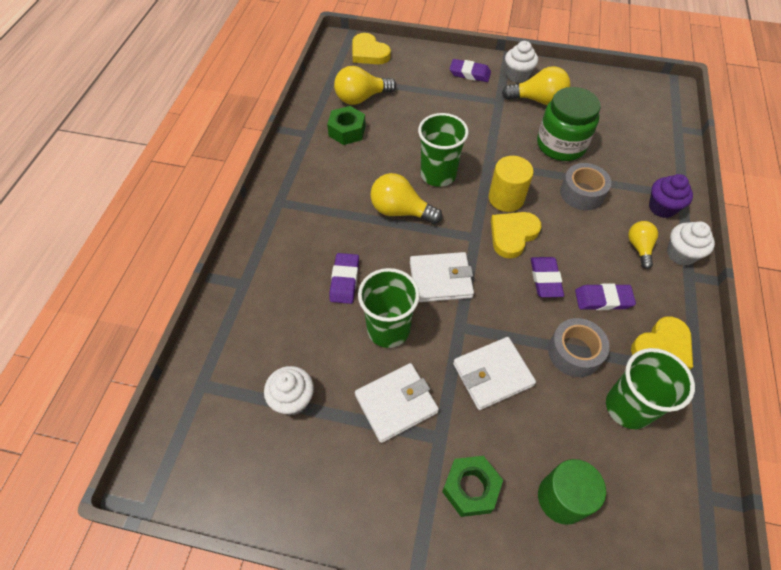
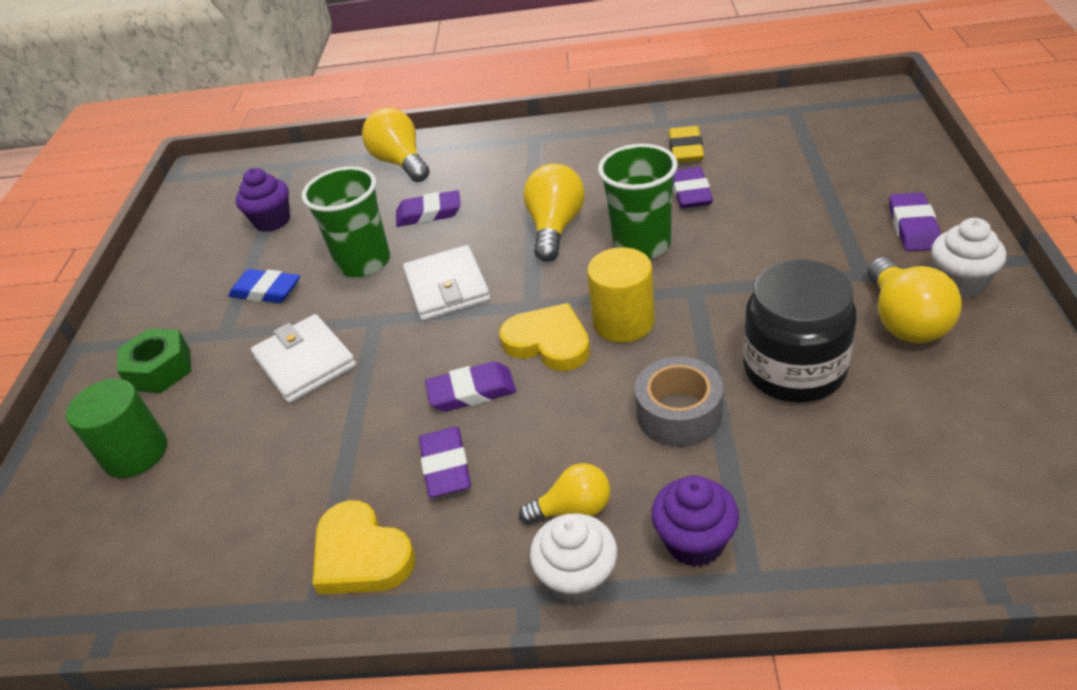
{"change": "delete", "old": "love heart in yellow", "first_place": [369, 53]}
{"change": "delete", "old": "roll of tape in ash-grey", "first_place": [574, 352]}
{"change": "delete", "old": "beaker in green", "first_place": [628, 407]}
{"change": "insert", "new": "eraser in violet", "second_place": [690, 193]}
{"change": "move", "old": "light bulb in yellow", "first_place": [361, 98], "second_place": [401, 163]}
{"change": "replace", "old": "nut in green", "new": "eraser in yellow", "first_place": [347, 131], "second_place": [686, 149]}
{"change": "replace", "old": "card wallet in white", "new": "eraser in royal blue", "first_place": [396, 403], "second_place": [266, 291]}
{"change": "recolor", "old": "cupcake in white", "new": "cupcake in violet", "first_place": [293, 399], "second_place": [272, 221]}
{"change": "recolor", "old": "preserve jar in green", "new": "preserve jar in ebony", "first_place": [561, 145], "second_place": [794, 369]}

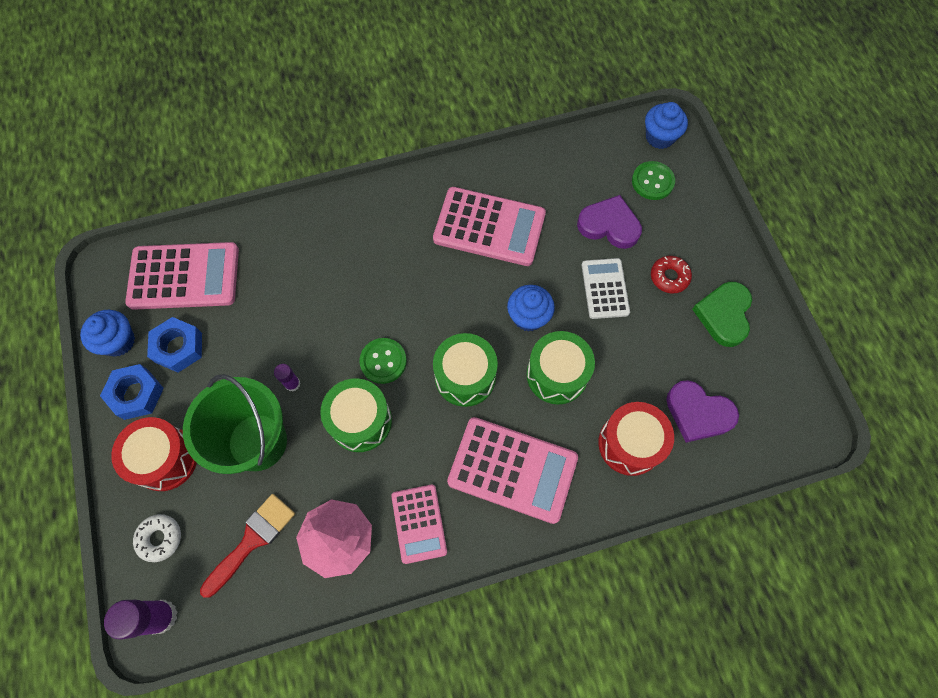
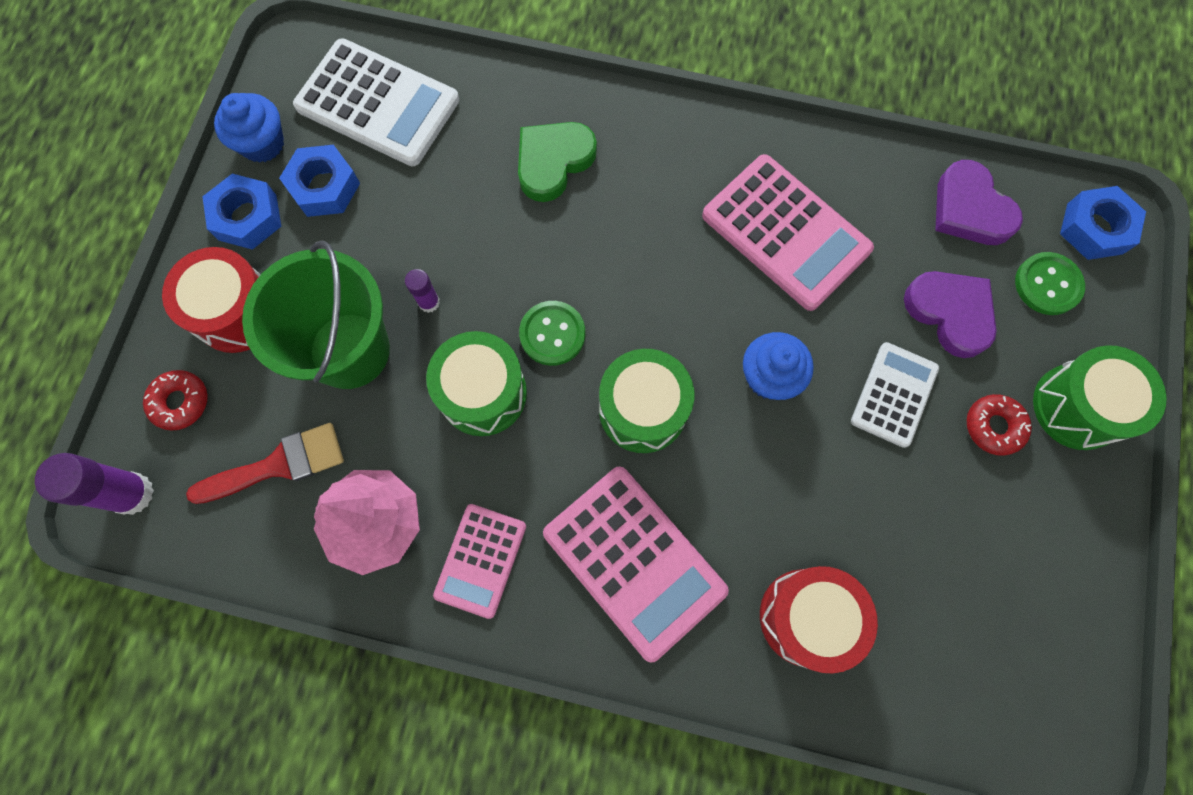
{"change": "move", "old": "drum in green", "first_place": [557, 374], "second_place": [1077, 407]}
{"change": "move", "old": "love heart in violet", "first_place": [698, 413], "second_place": [970, 209]}
{"change": "move", "old": "love heart in green", "first_place": [723, 315], "second_place": [553, 162]}
{"change": "replace", "old": "cupcake in royal blue", "new": "nut in royal blue", "first_place": [659, 137], "second_place": [1094, 228]}
{"change": "recolor", "old": "calculator in pink", "new": "calculator in white", "first_place": [184, 276], "second_place": [377, 104]}
{"change": "recolor", "old": "donut in white", "new": "donut in scarlet", "first_place": [160, 538], "second_place": [180, 402]}

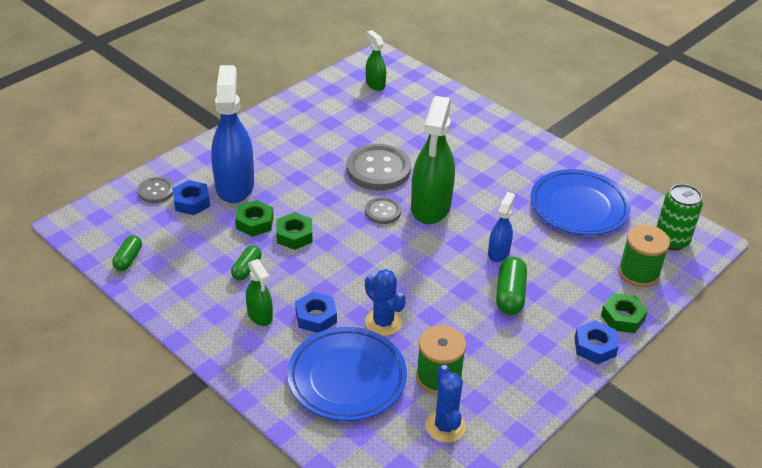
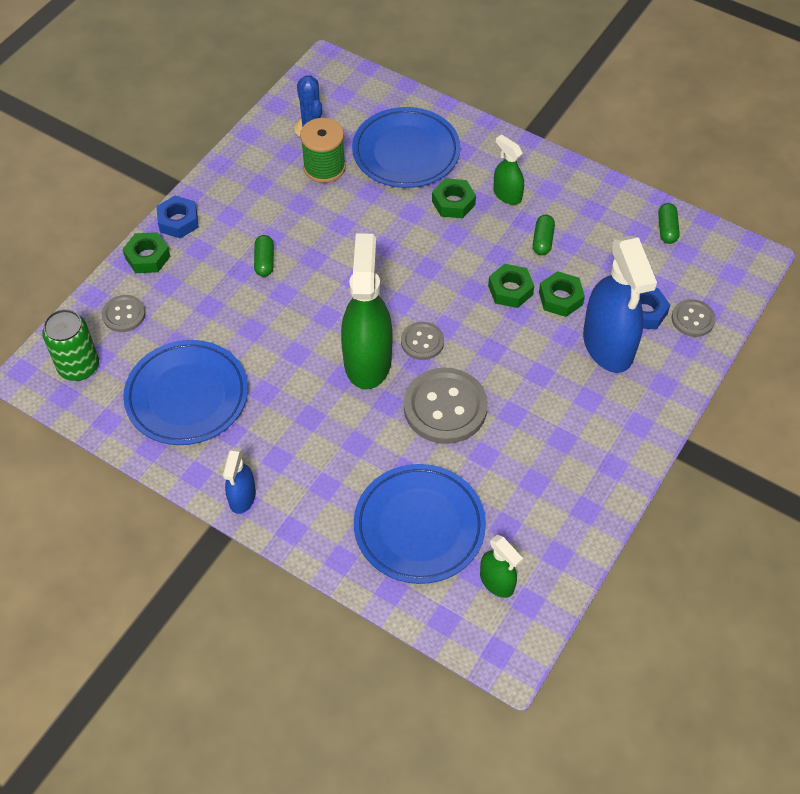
{"change": "delete", "old": "saguaro cactus in royal blue", "first_place": [383, 322]}
{"change": "insert", "new": "flat dish in royal blue", "second_place": [419, 527]}
{"change": "move", "old": "sprayer in royal blue", "first_place": [498, 252], "second_place": [242, 497]}
{"change": "replace", "old": "spool in green", "new": "button in ash-grey", "first_place": [638, 272], "second_place": [124, 314]}
{"change": "recolor", "old": "nut in royal blue", "new": "nut in green", "first_place": [316, 317], "second_place": [453, 203]}
{"change": "resize", "old": "pill shape in green", "first_place": [510, 295], "second_place": [264, 261], "factor": 0.65}

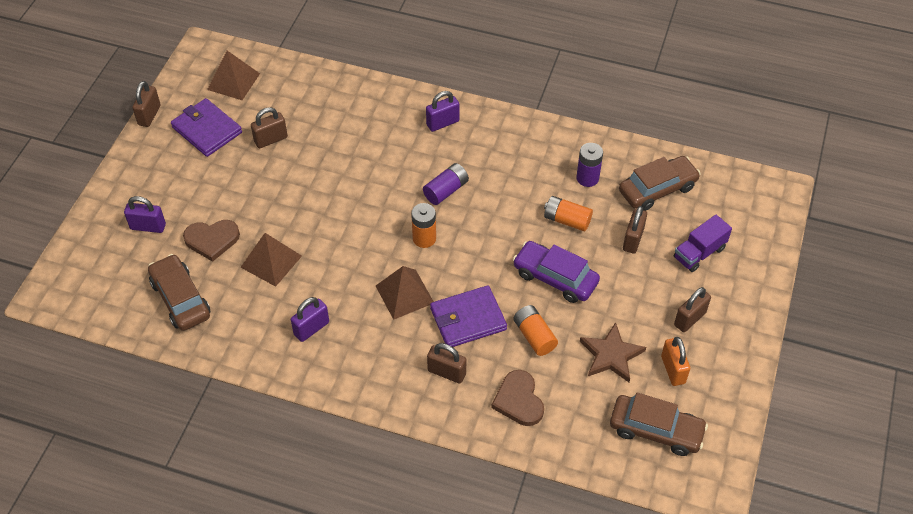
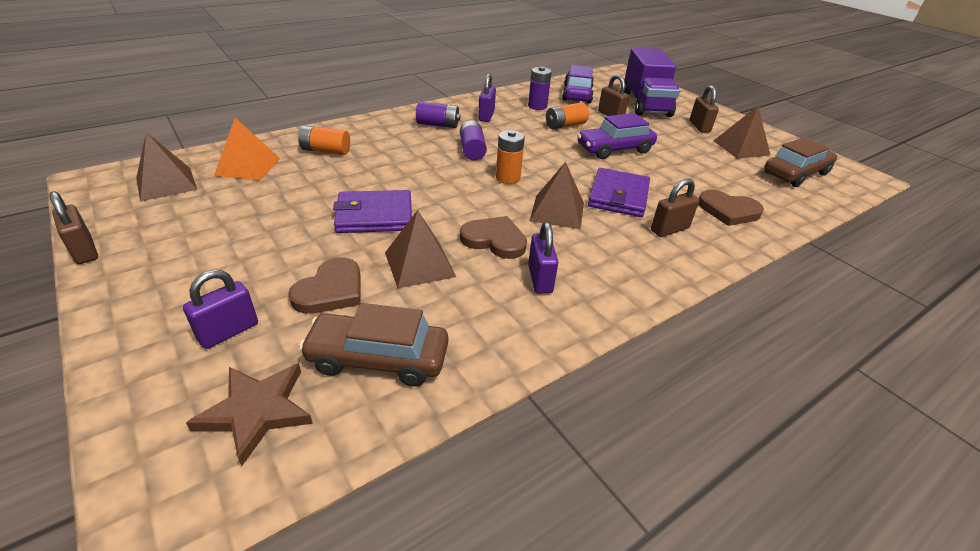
{"change": "delete", "old": "lock in brown", "first_place": [271, 139]}
{"change": "insert", "new": "pyramid in bright orange", "second_place": [248, 166]}
{"change": "insert", "new": "AA battery in violet", "second_place": [438, 125]}
{"change": "insert", "new": "love heart in brown", "second_place": [494, 240]}
{"change": "move", "old": "card wallet in violet", "first_place": [207, 130], "second_place": [374, 215]}
{"change": "move", "old": "lock in violet", "first_place": [442, 123], "second_place": [486, 116]}
{"change": "move", "old": "AA battery in bright orange", "first_place": [534, 336], "second_place": [326, 151]}
{"change": "move", "old": "star shape in brown", "first_place": [611, 355], "second_place": [256, 411]}
{"change": "replace", "old": "lock in bright orange", "new": "pyramid in brown", "first_place": [673, 370], "second_place": [741, 147]}
{"change": "recolor", "old": "car in brown", "new": "car in violet", "first_place": [657, 189], "second_place": [577, 94]}
{"change": "resize", "old": "lorry in violet", "first_place": [699, 253], "second_place": [645, 104], "factor": 1.77}

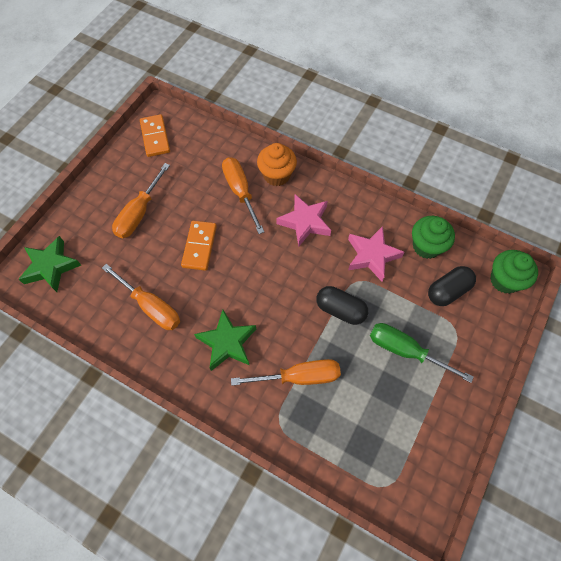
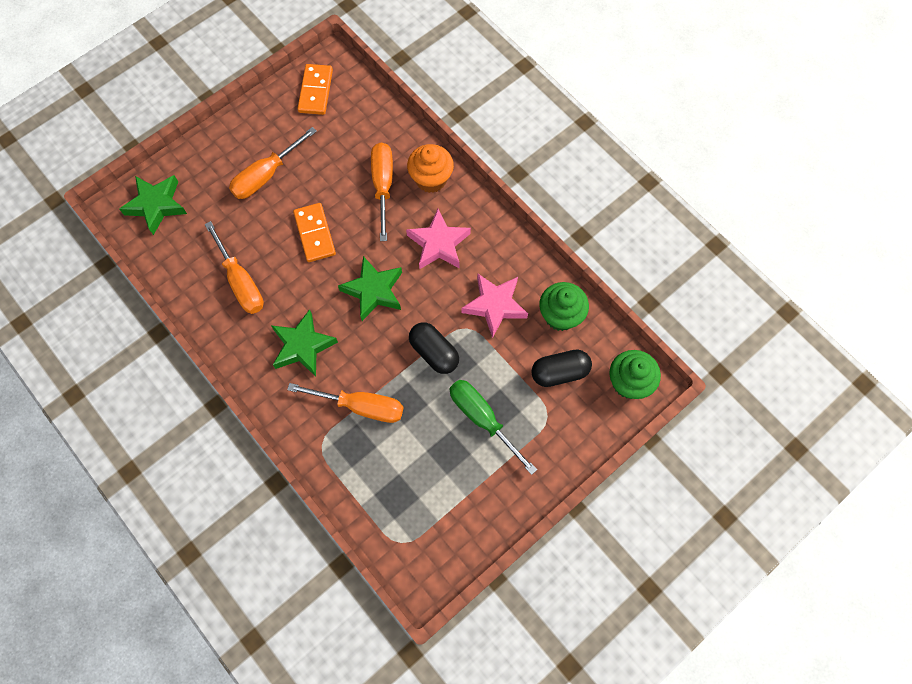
{"change": "insert", "new": "star shape in green", "second_place": [374, 291]}
{"change": "rotate", "old": "domino in bright orange", "first_place": [199, 246], "second_place": [315, 234], "degrees": -45}

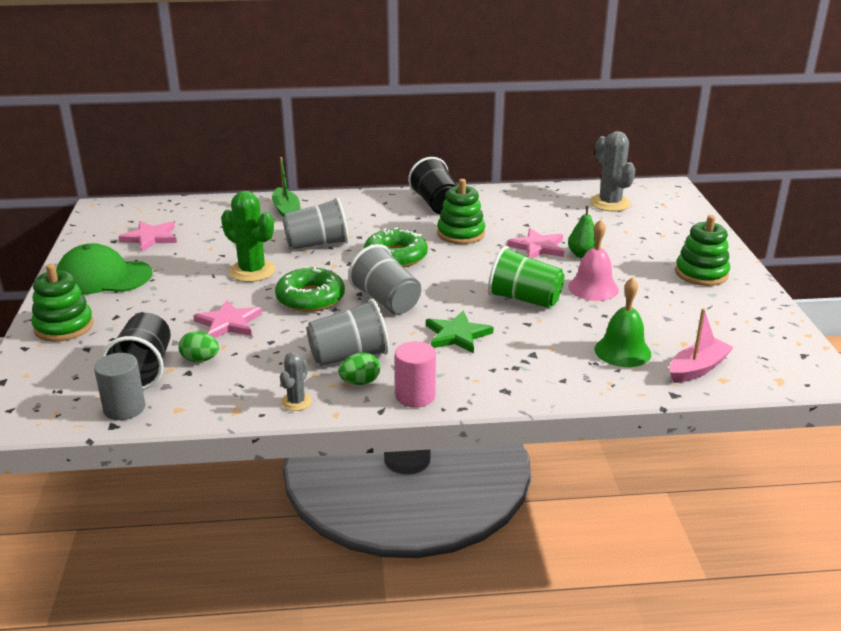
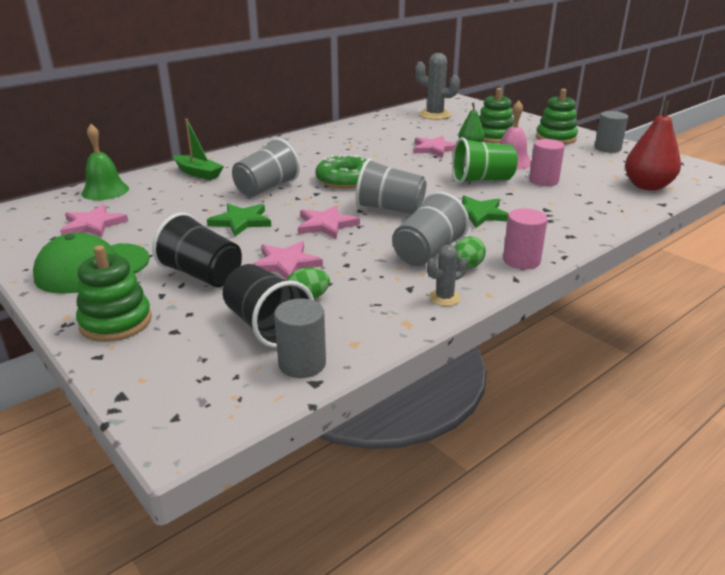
{"change": "insert", "new": "solid cylinder in pink", "second_place": [543, 181]}
{"change": "insert", "new": "solid cylinder in ash-grey", "second_place": [607, 148]}
{"change": "move", "old": "beaker in ebony", "first_place": [436, 204], "second_place": [202, 275]}
{"change": "move", "old": "stacking toy in green", "first_place": [461, 234], "second_place": [494, 137]}
{"change": "move", "old": "school bell in green", "first_place": [622, 351], "second_place": [105, 191]}
{"change": "replace", "old": "saguaro cactus in green", "new": "star shape in green", "first_place": [252, 271], "second_place": [241, 221]}
{"change": "replace", "old": "donut in green", "new": "star shape in pink", "first_place": [310, 298], "second_place": [326, 225]}
{"change": "replace", "old": "sailboat in pink", "new": "pear in scarlet", "first_place": [697, 368], "second_place": [647, 186]}
{"change": "rotate", "old": "saguaro cactus in ash-grey", "first_place": [296, 402], "second_place": [444, 298], "degrees": 75}

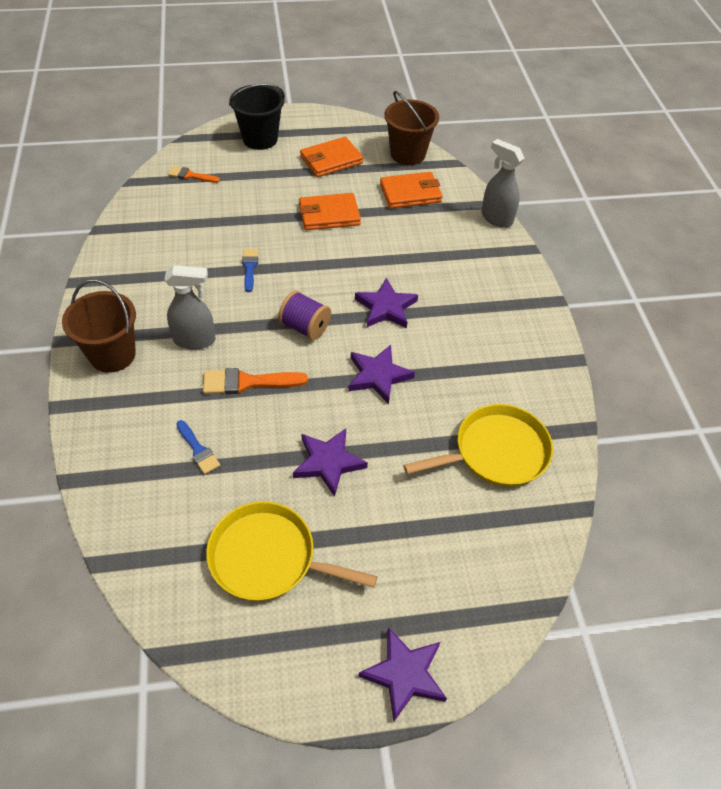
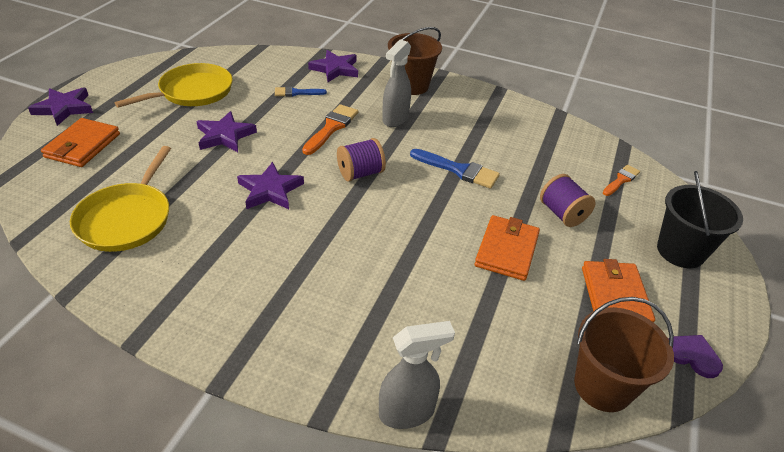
{"change": "insert", "new": "spool in violet", "second_place": [562, 214]}
{"change": "insert", "new": "love heart in violet", "second_place": [692, 356]}
{"change": "move", "old": "star shape in violet", "first_place": [386, 307], "second_place": [335, 69]}
{"change": "move", "old": "card wallet in bright orange", "first_place": [410, 193], "second_place": [82, 146]}
{"change": "resize", "old": "brush in royal blue", "first_place": [249, 267], "second_place": [458, 170], "factor": 1.58}

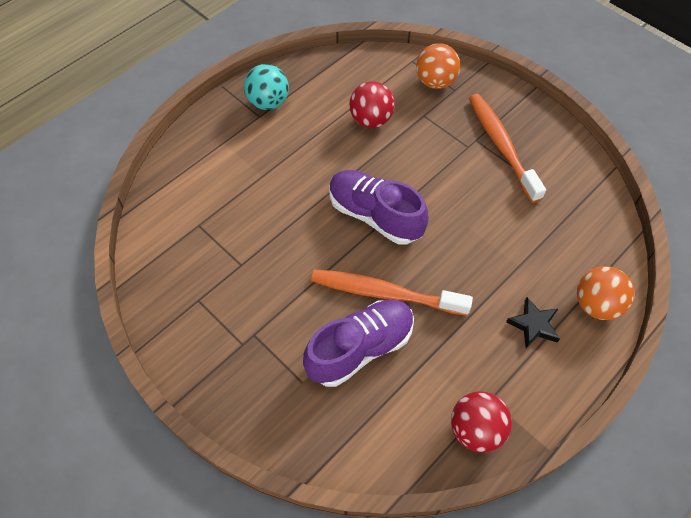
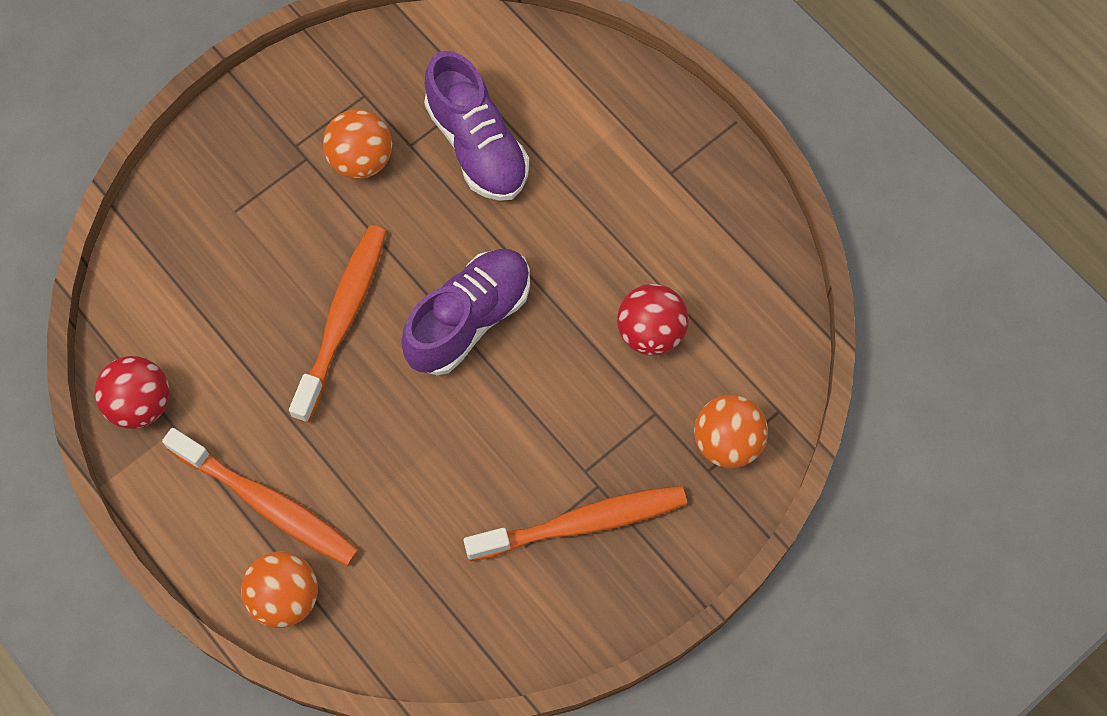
{"change": "delete", "old": "play ball in teal", "first_place": [268, 102]}
{"change": "insert", "new": "play ball in bright orange", "second_place": [361, 159]}
{"change": "move", "old": "sneaker in violet", "first_place": [360, 348], "second_place": [477, 145]}
{"change": "replace", "old": "star shape in ebony", "new": "toothbrush in bright orange", "first_place": [533, 325], "second_place": [267, 504]}

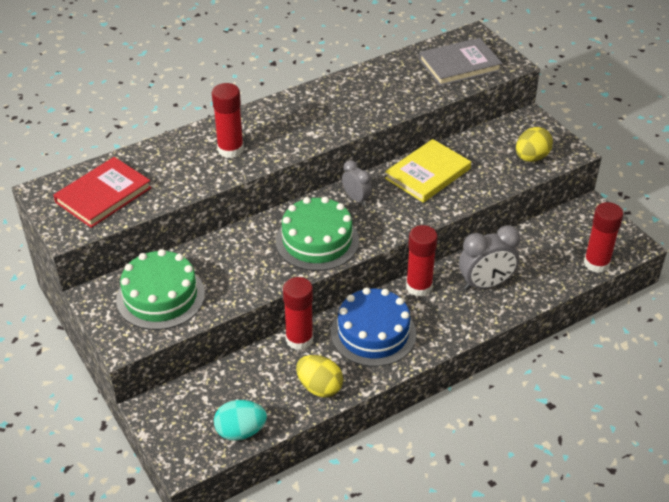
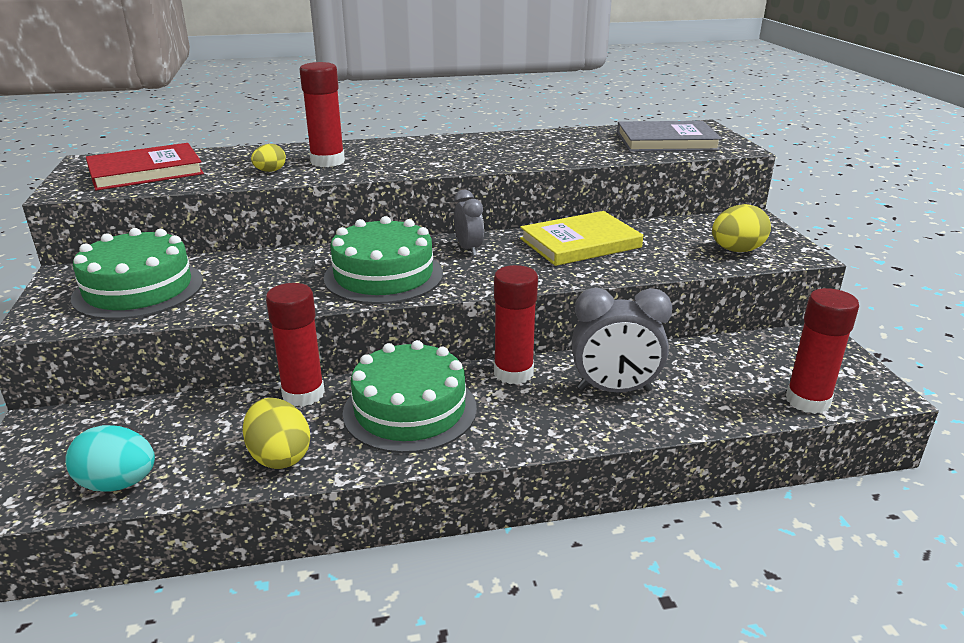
{"change": "insert", "new": "egg shape in yellow", "second_place": [270, 171]}
{"change": "recolor", "old": "layer cake in royal blue", "new": "layer cake in green", "first_place": [373, 333], "second_place": [410, 410]}

